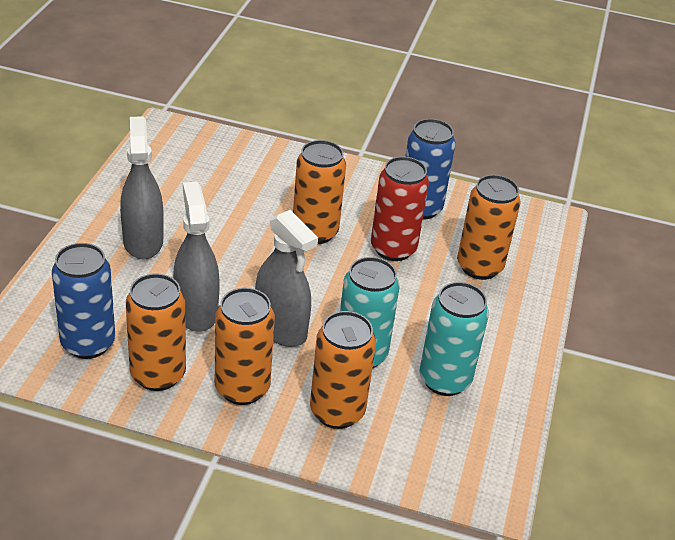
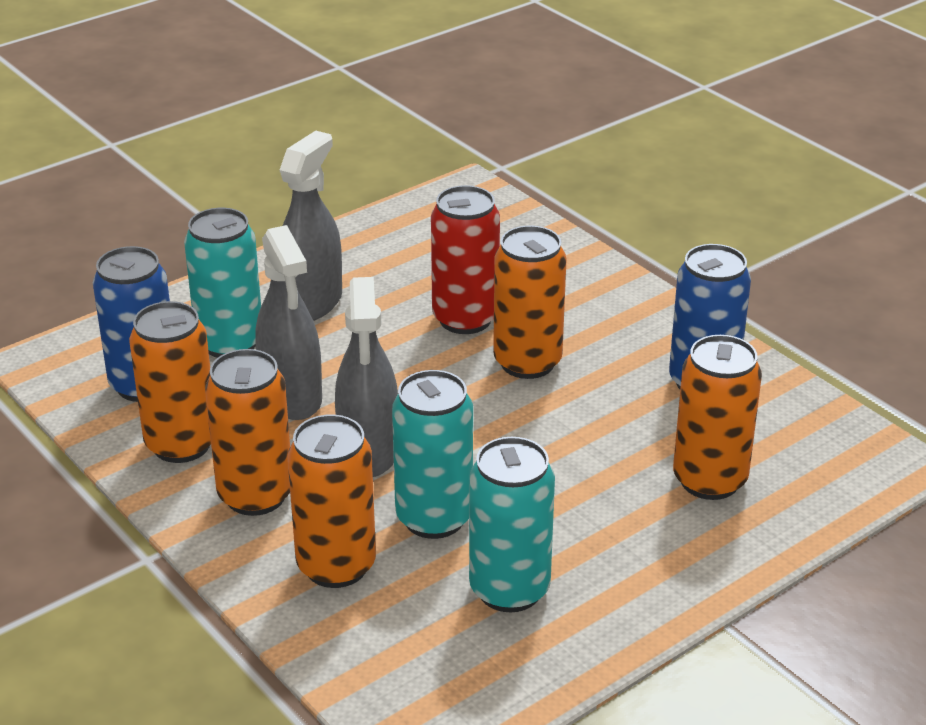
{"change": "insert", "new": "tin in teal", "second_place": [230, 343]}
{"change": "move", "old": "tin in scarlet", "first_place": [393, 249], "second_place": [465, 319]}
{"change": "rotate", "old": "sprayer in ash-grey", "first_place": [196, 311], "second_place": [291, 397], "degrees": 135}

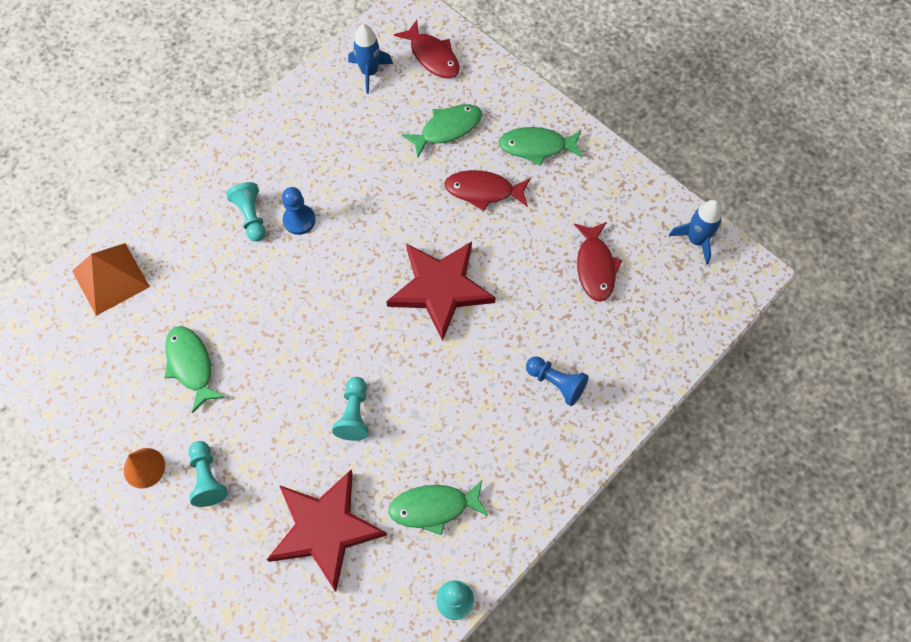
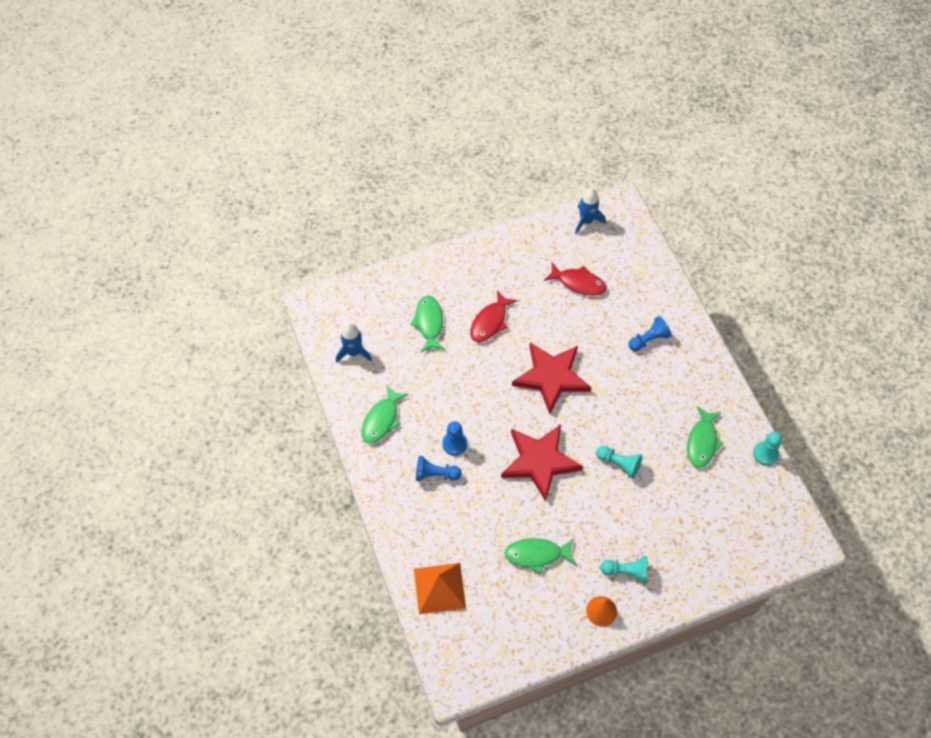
{"change": "delete", "old": "fish in scarlet", "first_place": [432, 56]}
{"change": "move", "old": "star shape in scarlet", "first_place": [325, 529], "second_place": [539, 461]}
{"change": "move", "old": "fish in green", "first_place": [536, 147], "second_place": [381, 420]}
{"change": "recolor", "old": "pawn in teal", "new": "pawn in royal blue", "first_place": [251, 217], "second_place": [435, 474]}

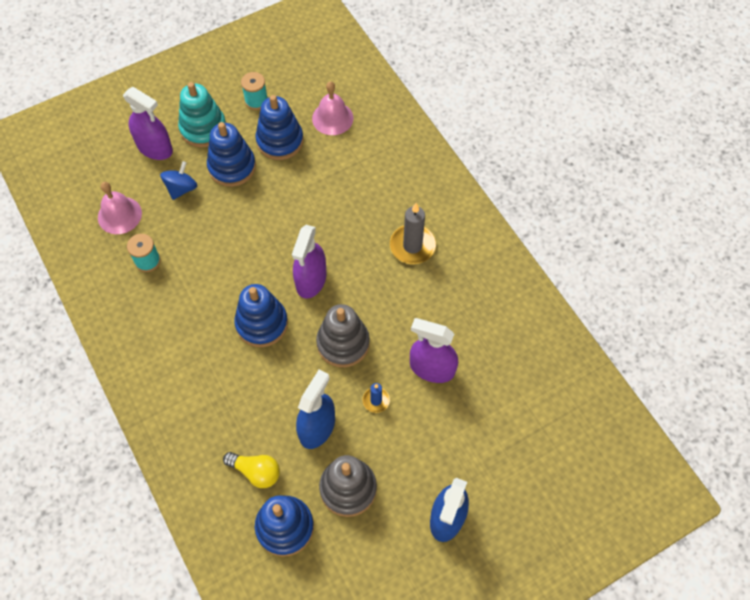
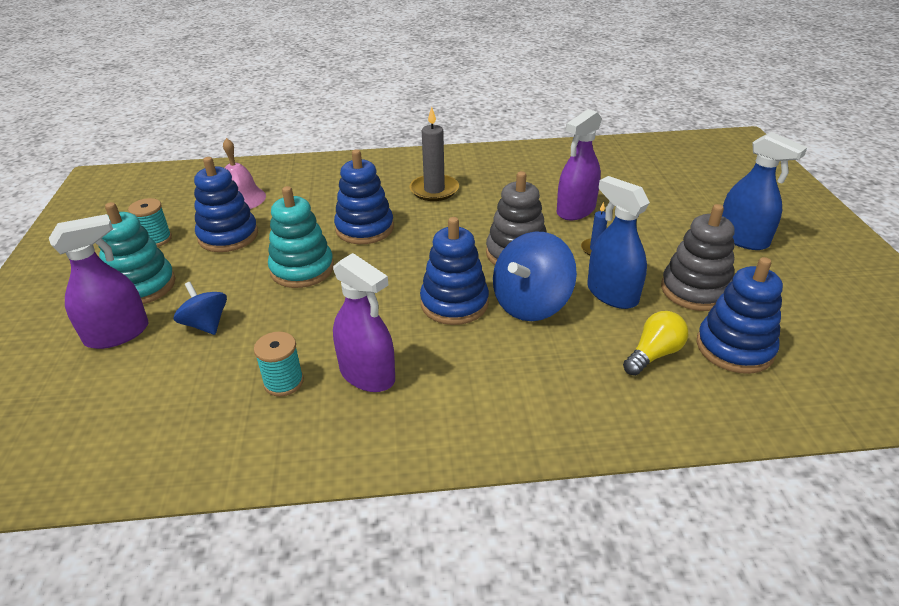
{"change": "delete", "old": "school bell in pink", "first_place": [119, 215]}
{"change": "insert", "new": "stacking toy in teal", "second_place": [302, 269]}
{"change": "insert", "new": "whirligig in royal blue", "second_place": [531, 304]}
{"change": "move", "old": "stacking toy in royal blue", "first_place": [232, 167], "second_place": [364, 228]}
{"change": "move", "old": "sprayer in violet", "first_place": [311, 280], "second_place": [367, 374]}

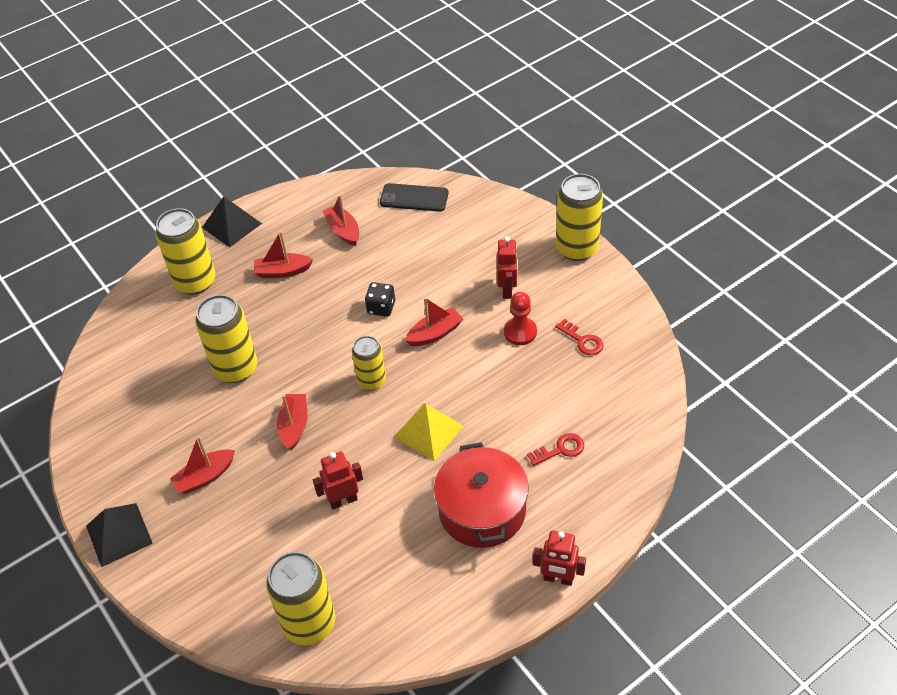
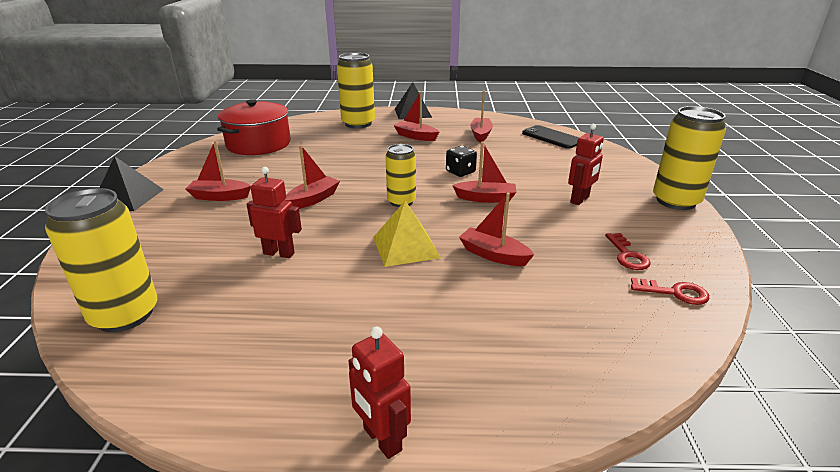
{"change": "delete", "old": "tin in yellow", "first_place": [235, 368]}
{"change": "delete", "old": "pawn in scarlet", "first_place": [520, 332]}
{"change": "insert", "new": "sailboat in scarlet", "second_place": [493, 255]}
{"change": "move", "old": "cooking pot in scarlet", "first_place": [482, 510], "second_place": [258, 144]}
{"change": "move", "old": "latchkey in scarlet", "first_place": [560, 449], "second_place": [674, 293]}

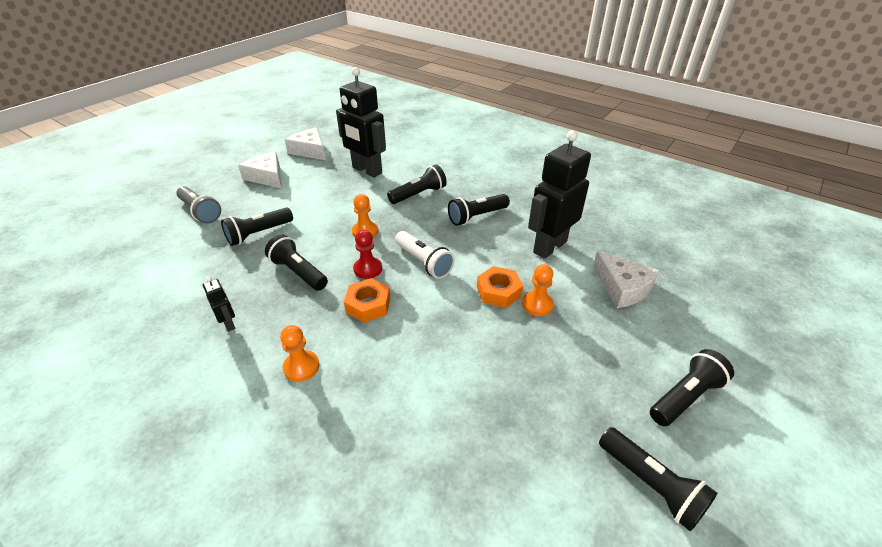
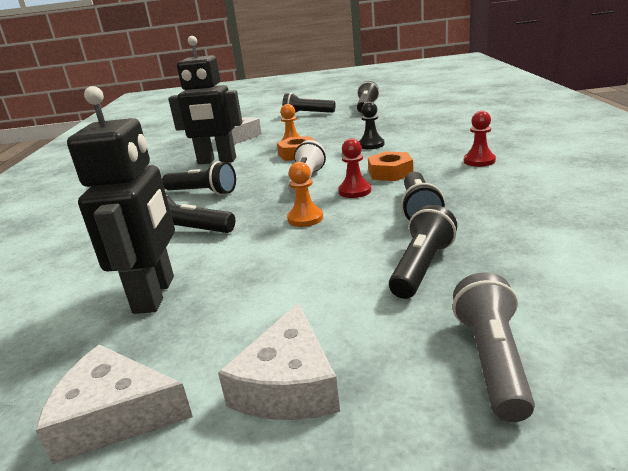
{"change": "delete", "old": "robot in ebony", "first_place": [229, 324]}
{"change": "insert", "new": "pawn in ebony", "second_place": [371, 145]}
{"change": "recolor", "old": "pawn in bright orange", "new": "pawn in scarlet", "first_place": [301, 367], "second_place": [479, 161]}
{"change": "rotate", "old": "pocket torch in ebony", "first_place": [258, 234], "second_place": [422, 267], "degrees": -75}
{"change": "rotate", "old": "cheese wedge in white", "first_place": [310, 150], "second_place": [115, 416], "degrees": 90}

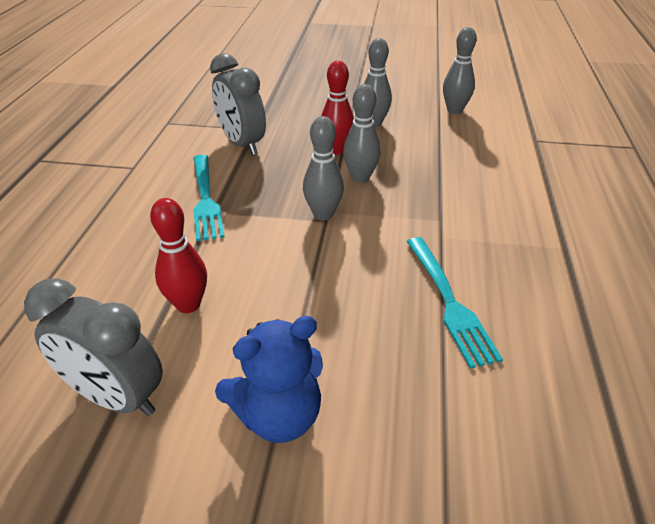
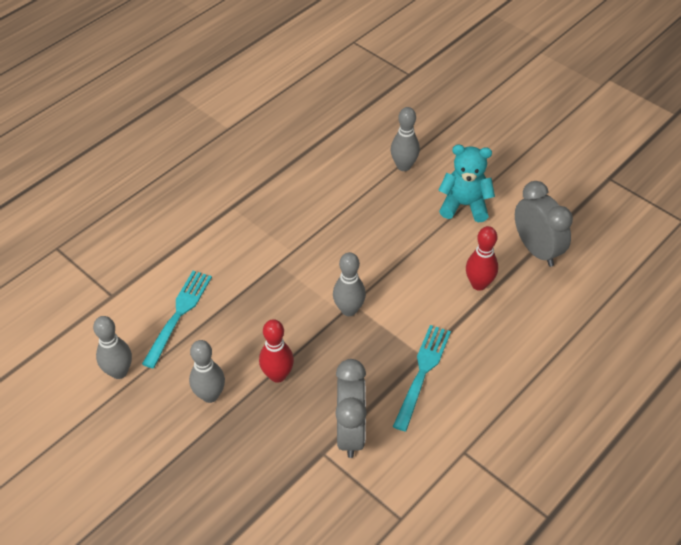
{"change": "move", "old": "bowling pin in ash-grey", "first_place": [360, 177], "second_place": [404, 166]}
{"change": "move", "old": "fork in teal", "first_place": [449, 302], "second_place": [178, 315]}
{"change": "recolor", "old": "stuffed bear in royal blue", "new": "stuffed bear in teal", "first_place": [278, 415], "second_place": [464, 205]}

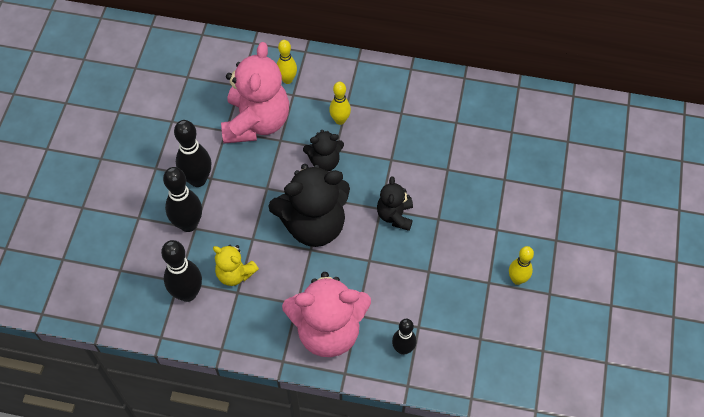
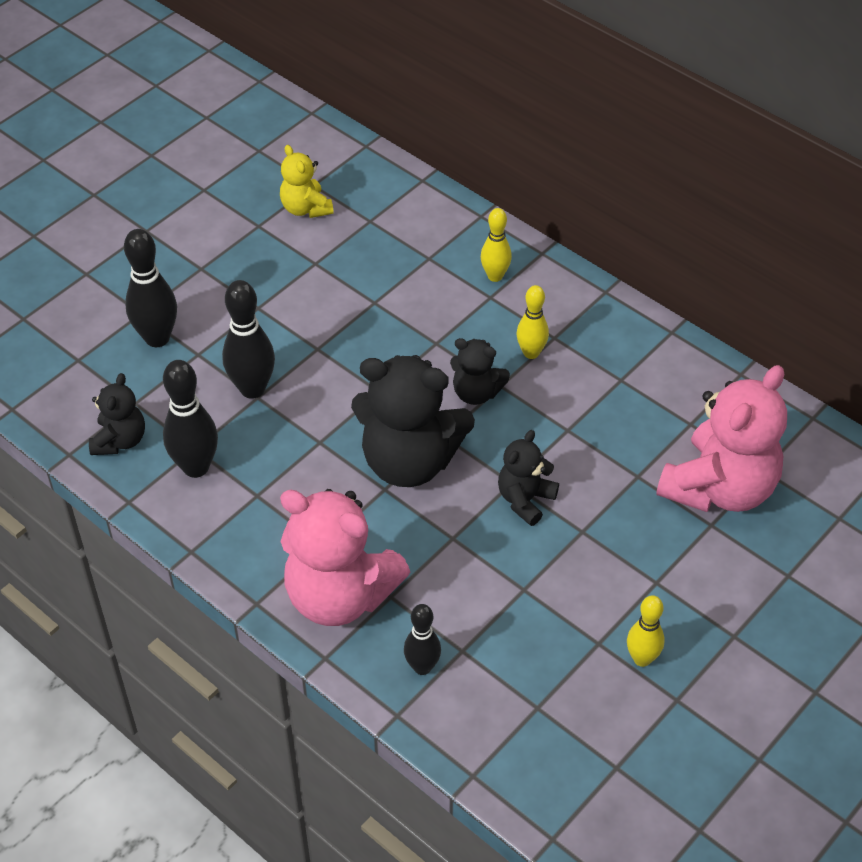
{"change": "insert", "new": "stuffed bear in ebony", "second_place": [120, 440]}
{"change": "move", "old": "bowling pin in ebony", "first_place": [198, 180], "second_place": [157, 338]}
{"change": "move", "old": "stuffed bear in yellow", "first_place": [235, 274], "second_place": [306, 208]}
{"change": "move", "old": "stuffed bear in pink", "first_place": [256, 122], "second_place": [719, 488]}

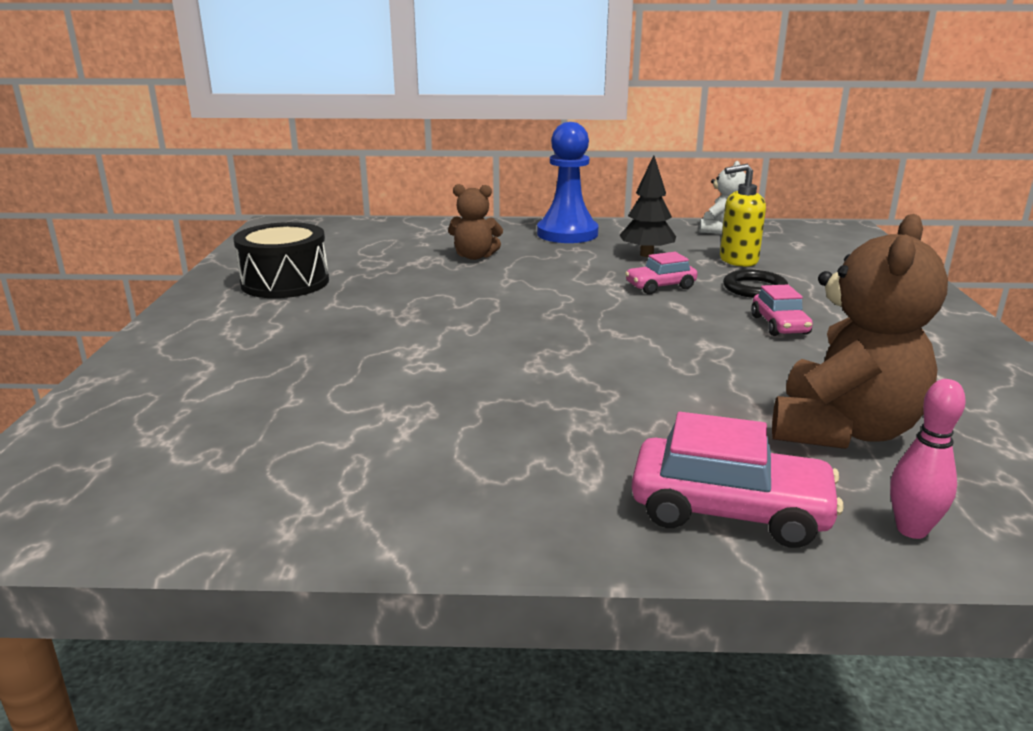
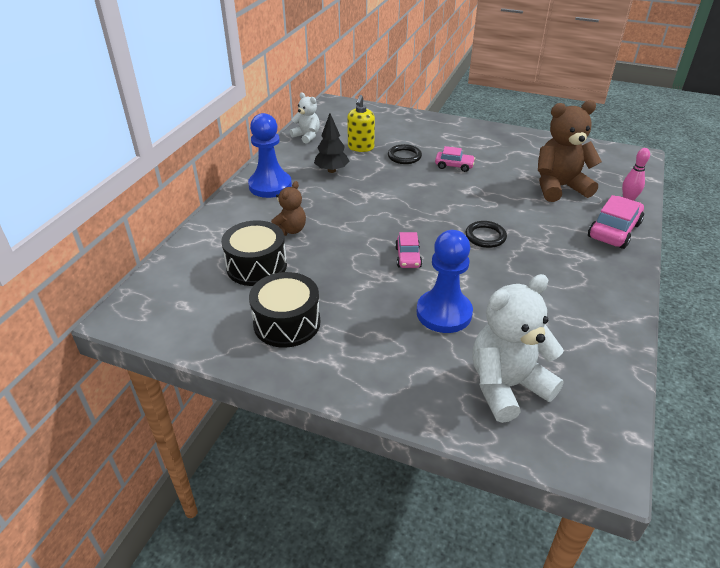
{"change": "insert", "new": "drum in ebony", "second_place": [256, 266]}
{"change": "insert", "new": "pawn in royal blue", "second_place": [444, 313]}
{"change": "insert", "new": "ring in ebony", "second_place": [485, 236]}
{"change": "insert", "new": "stuffed bear in white", "second_place": [507, 386]}
{"change": "move", "old": "car in pink", "first_place": [660, 286], "second_place": [408, 257]}
{"change": "rotate", "old": "stuffed bear in brown", "first_place": [843, 430], "second_place": [559, 187], "degrees": -60}

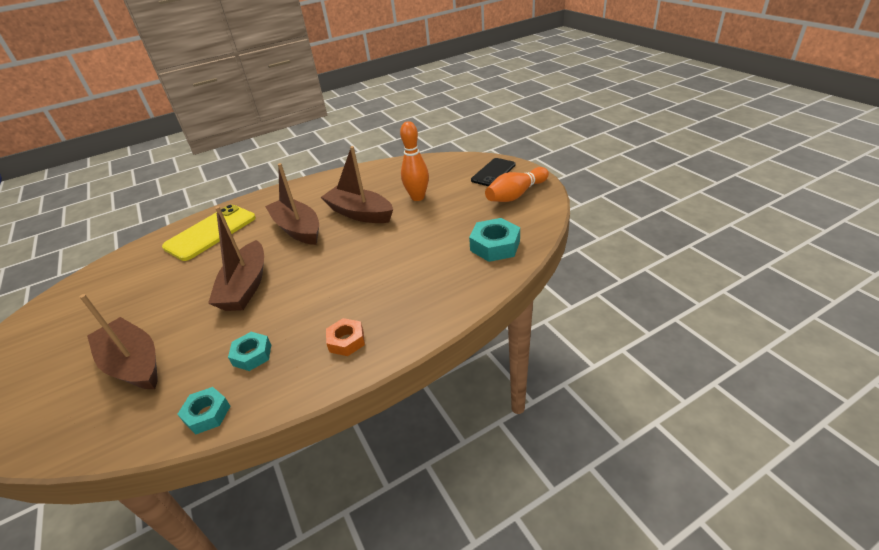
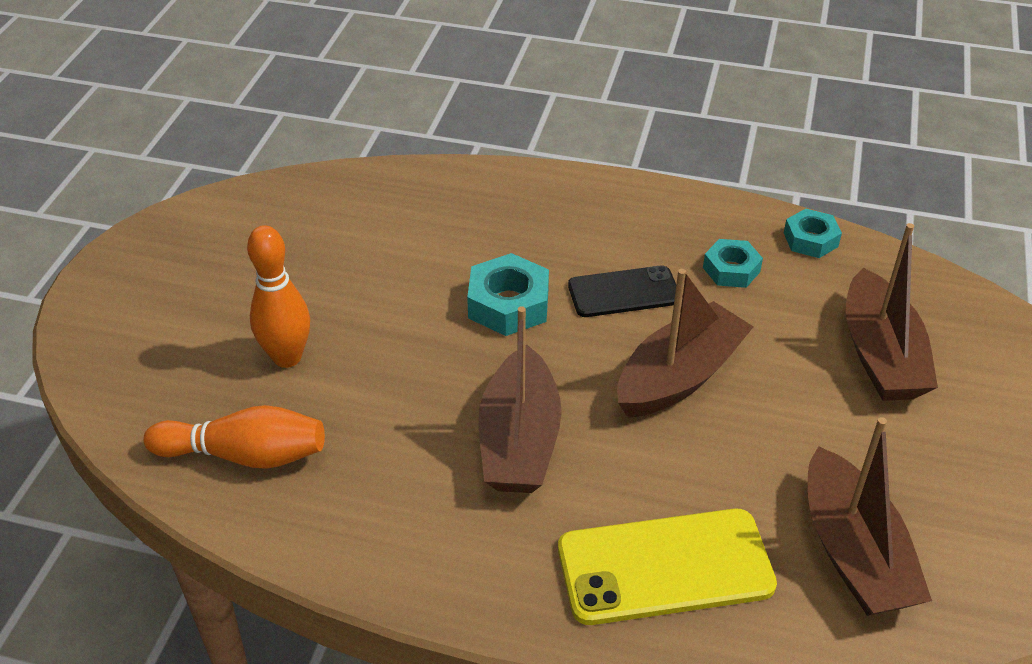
{"change": "delete", "old": "nut in bright orange", "first_place": [346, 341]}
{"change": "move", "old": "sailboat in brown", "first_place": [360, 213], "second_place": [854, 553]}
{"change": "move", "old": "nut in teal", "first_place": [495, 245], "second_place": [508, 304]}
{"change": "move", "old": "phone in ebony", "first_place": [493, 172], "second_place": [624, 292]}
{"change": "move", "old": "bowling pin in bright orange", "first_place": [516, 195], "second_place": [245, 455]}

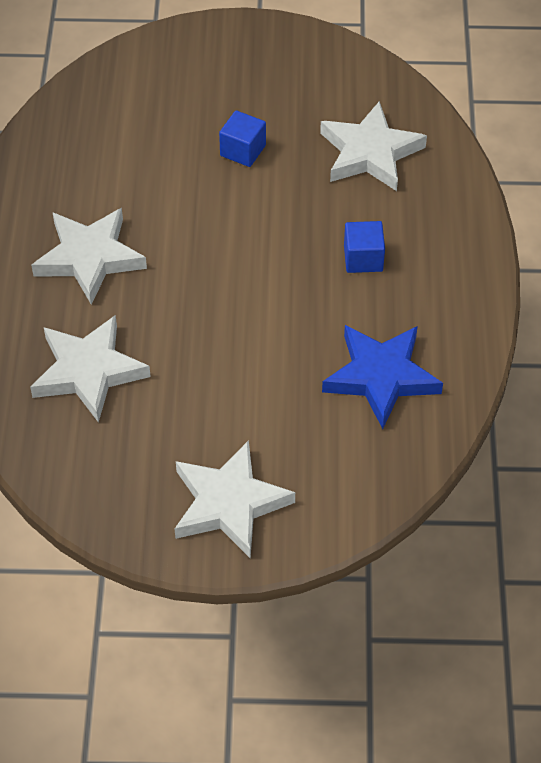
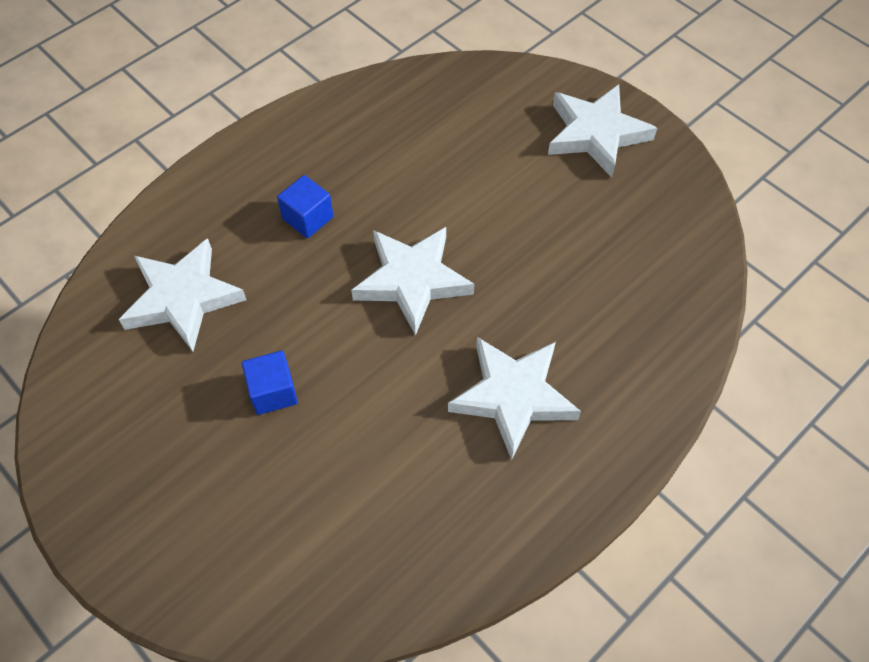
{"change": "delete", "old": "star shape in royal blue", "first_place": [381, 377]}
{"change": "move", "old": "star shape in white", "first_place": [89, 371], "second_place": [412, 280]}

